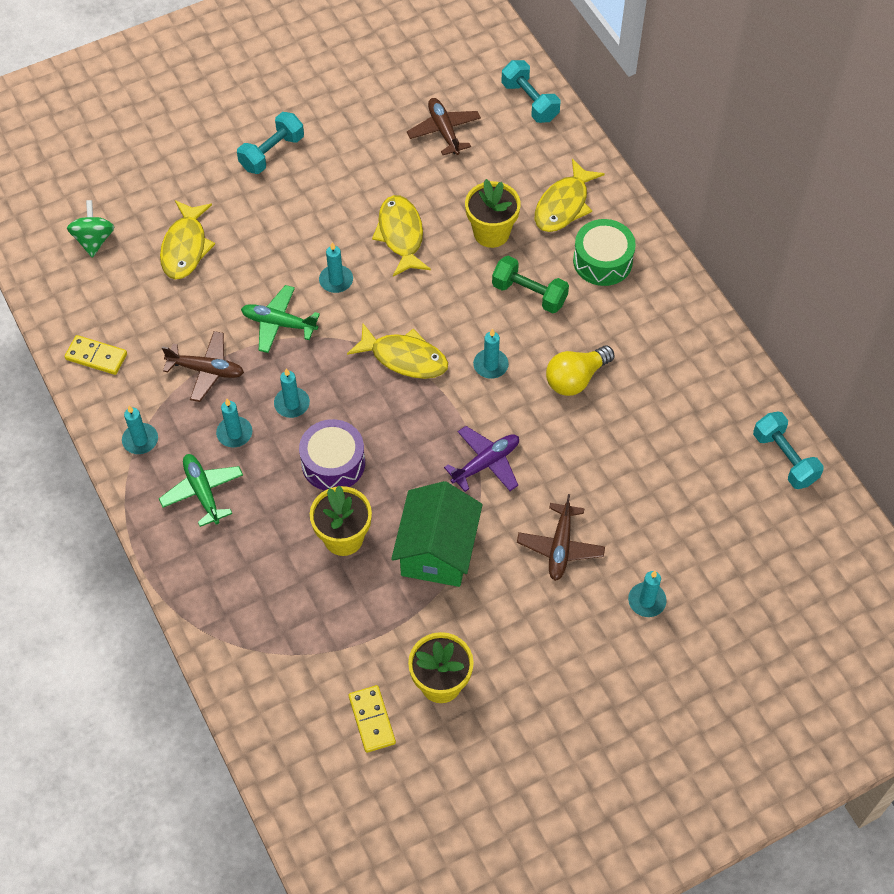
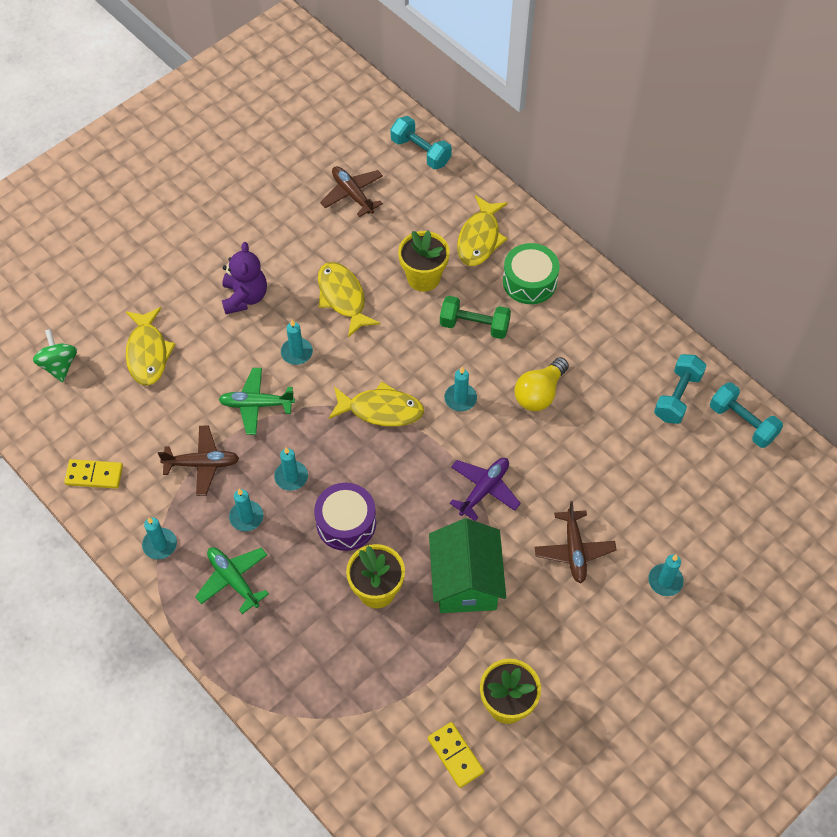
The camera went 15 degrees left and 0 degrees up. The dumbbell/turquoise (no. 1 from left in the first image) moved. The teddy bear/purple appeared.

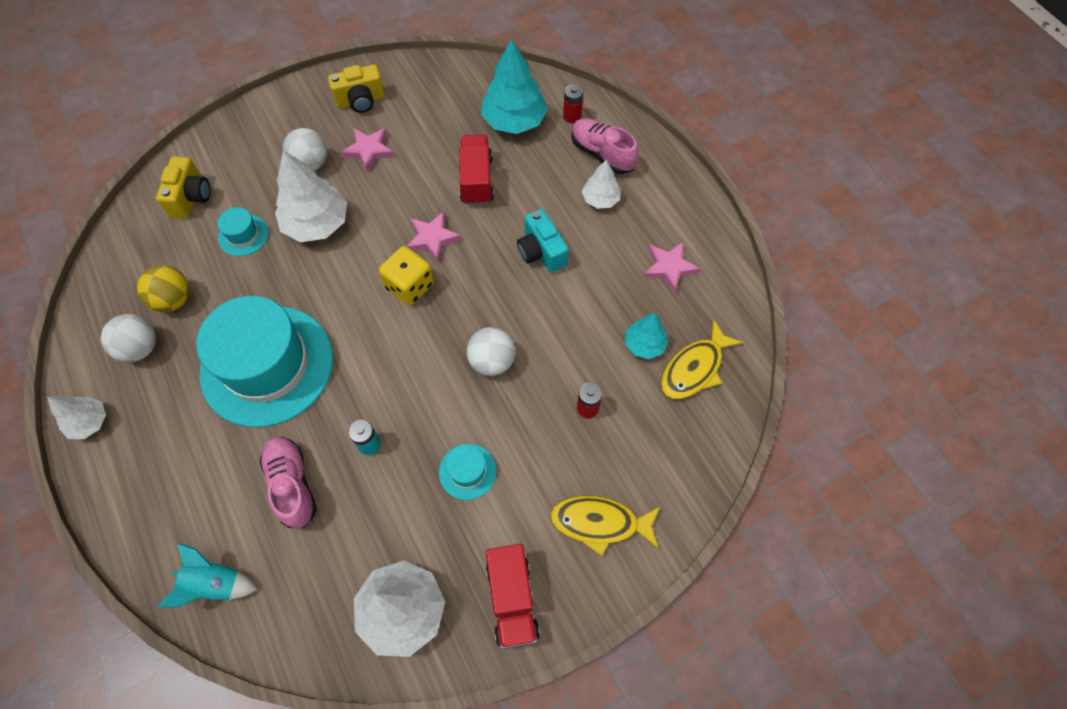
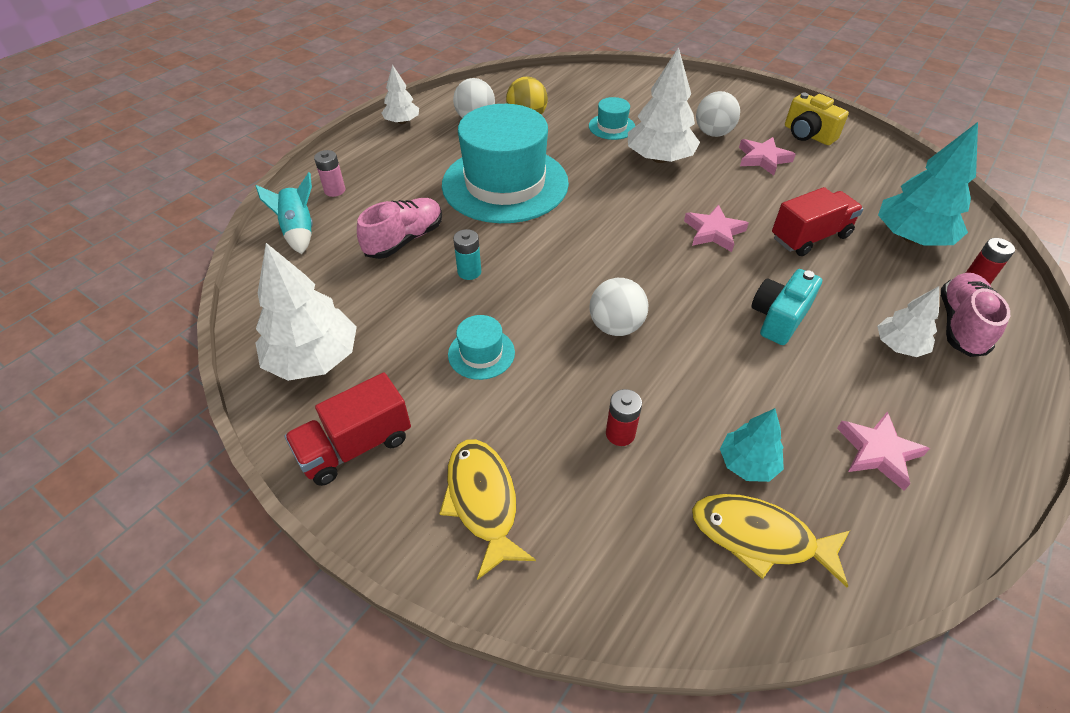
The camera went 65 degrees right and 15 degrees down. The camera/yellow (no. 1 from left) disappeared. The dice/yellow disappeared. The battery/pink appeared.

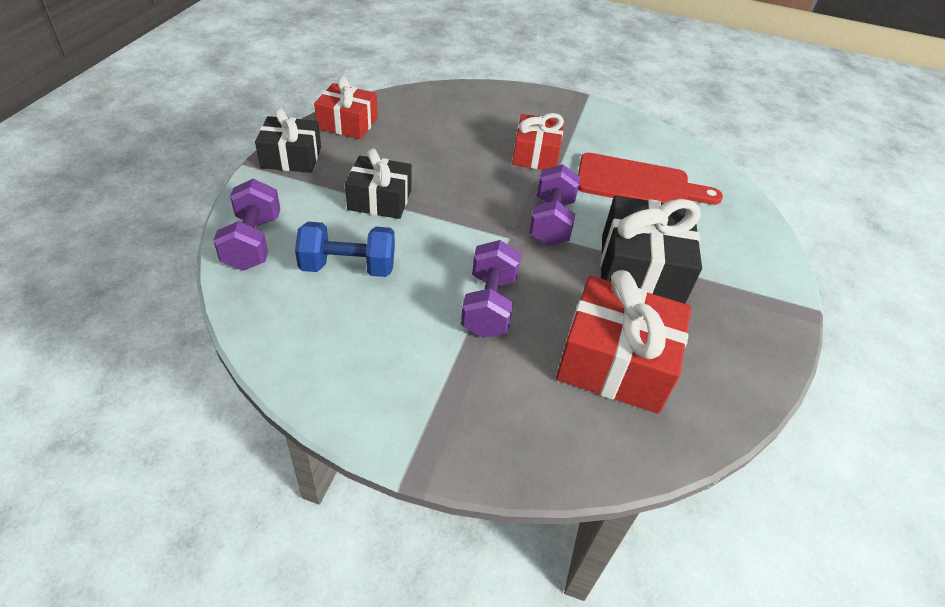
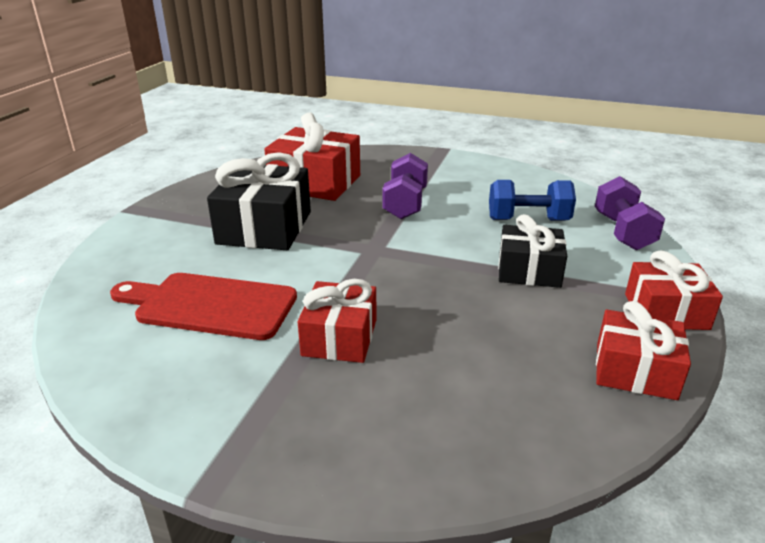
The camera went 175 degrees left and 15 degrees down. The gift/black (no. 1 from left) became the gift/red (no. 4 from left). The dumbbell/purple (no. 3 from left) disappeared.

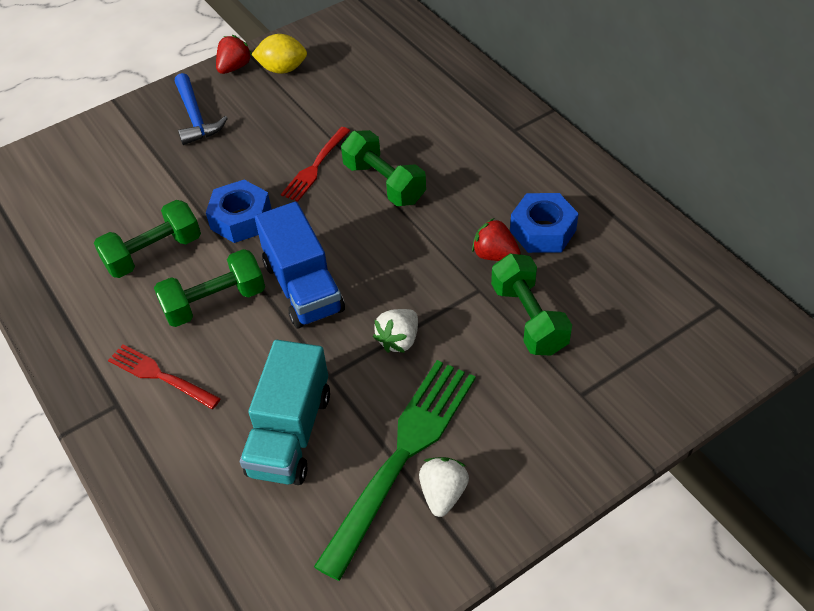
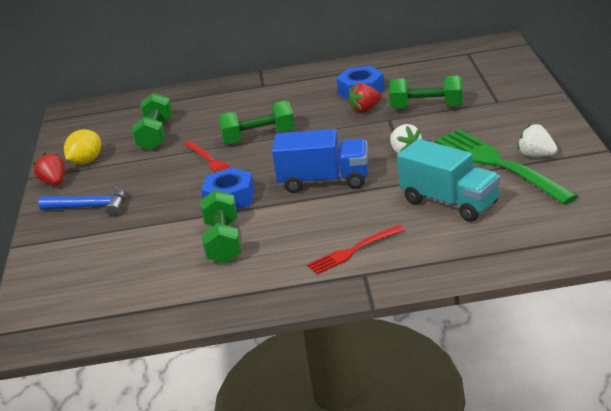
The camera went 60 degrees left and 20 degrees down. The dumbbell/green (no. 2 from left in the first image) moved.

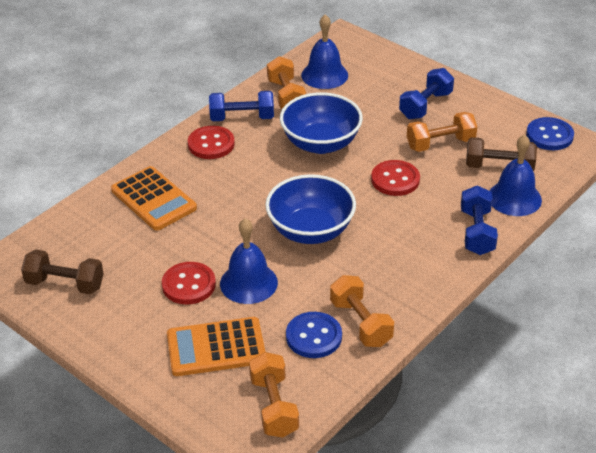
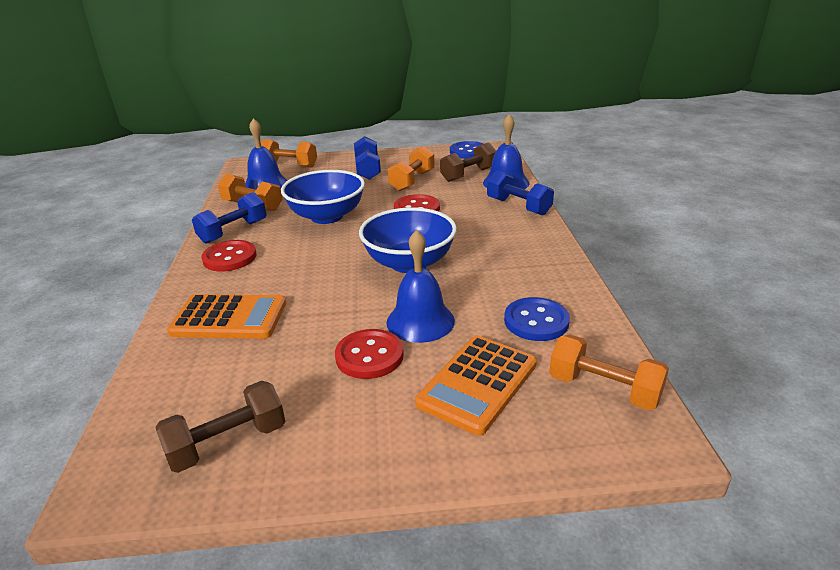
The camera went 45 degrees left and 10 degrees down. The dumbbell/orange (no. 3 from left in the first image) moved.

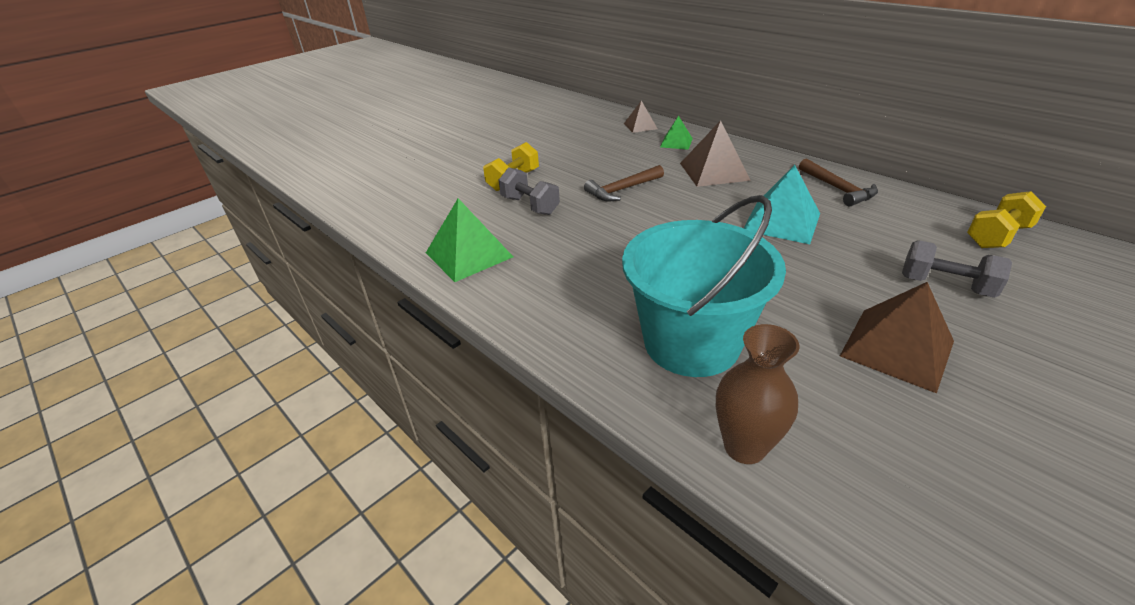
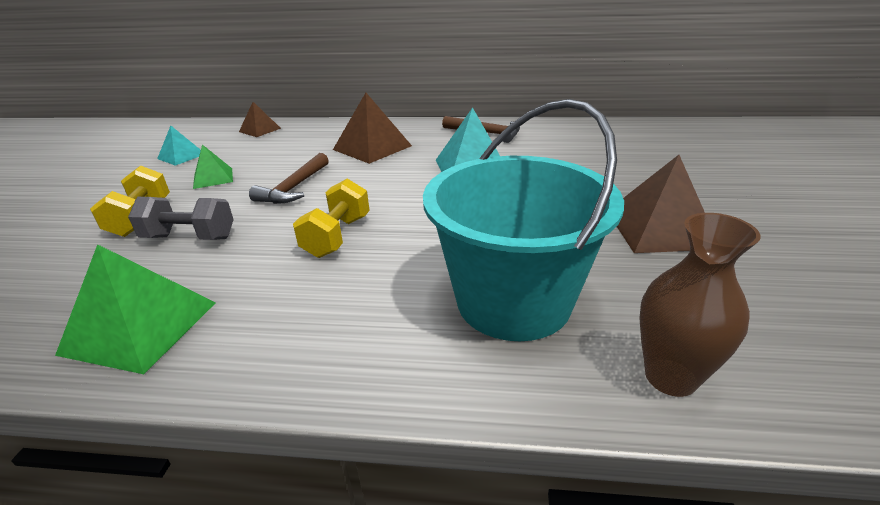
The camera went 40 degrees left and 5 degrees down. The pyramid/green (no. 2 from left) moved. The dumbbell/yellow (no. 2 from left) moved. The dumbbell/grey (no. 2 from left) disappeared. The pyramid/turquoise (no. 1 from left) appeared.

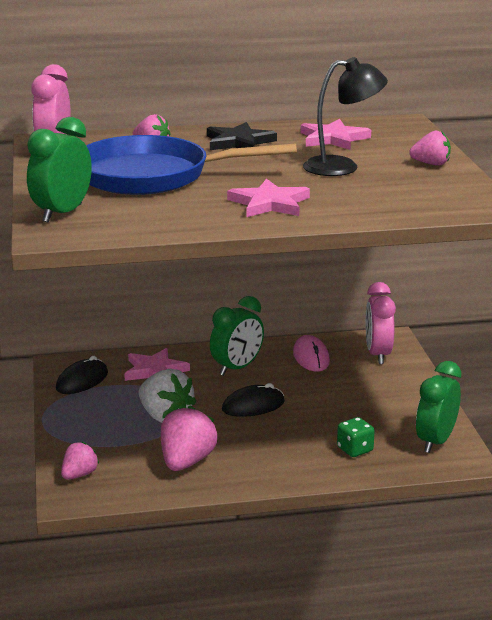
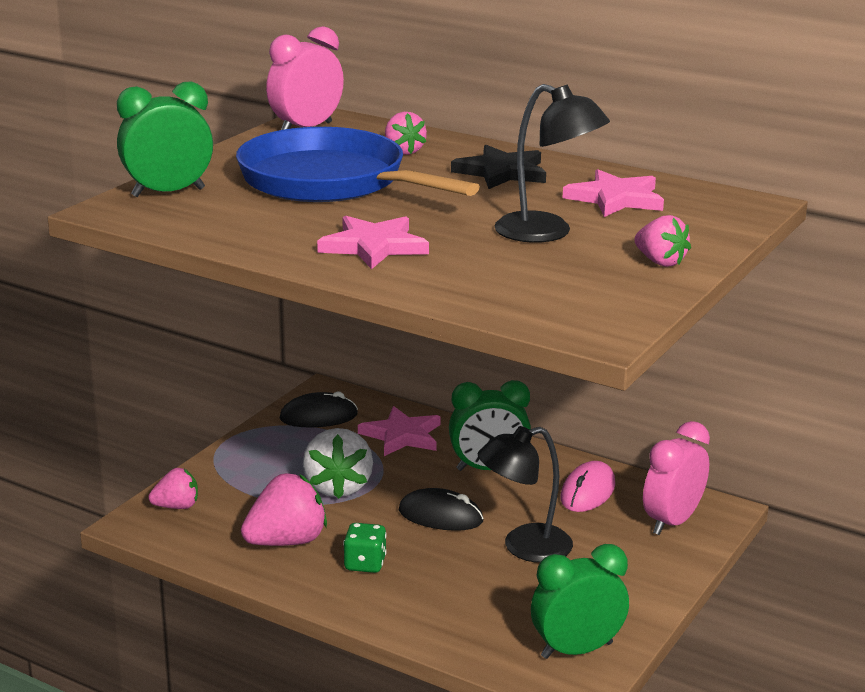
The camera went 40 degrees right and 0 degrees up. The dice/green moved. The lamp/black (no. 1 from left) appeared.

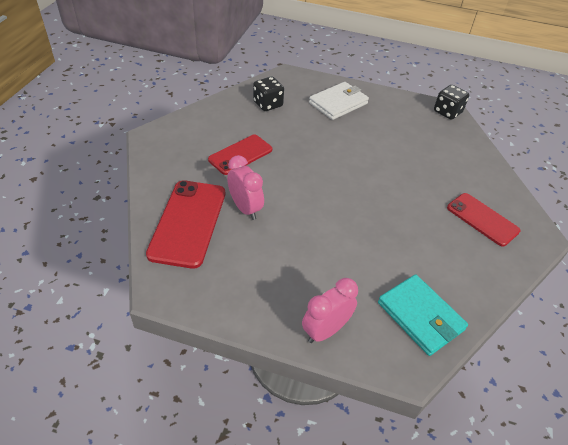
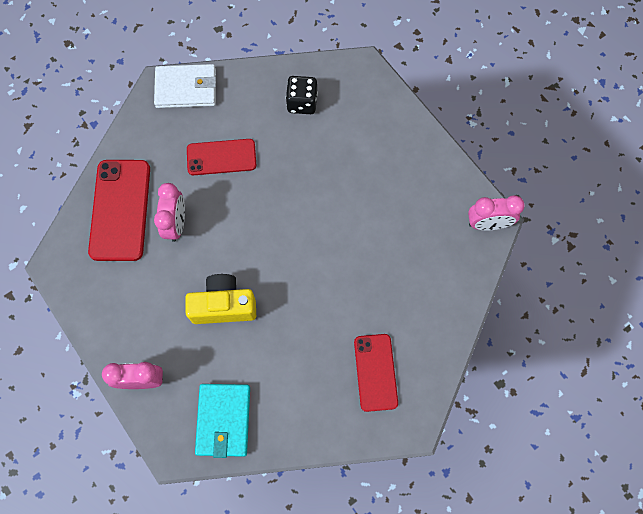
The camera went 40 degrees right and 25 degrees up. The wallet/white moved. The dice/black (no. 2 from left) was replaced by the clock/pink (no. 3 from left). The phone/red (no. 1 from left) turned 45 degrees counterclockwise. The camera/yellow appeared.

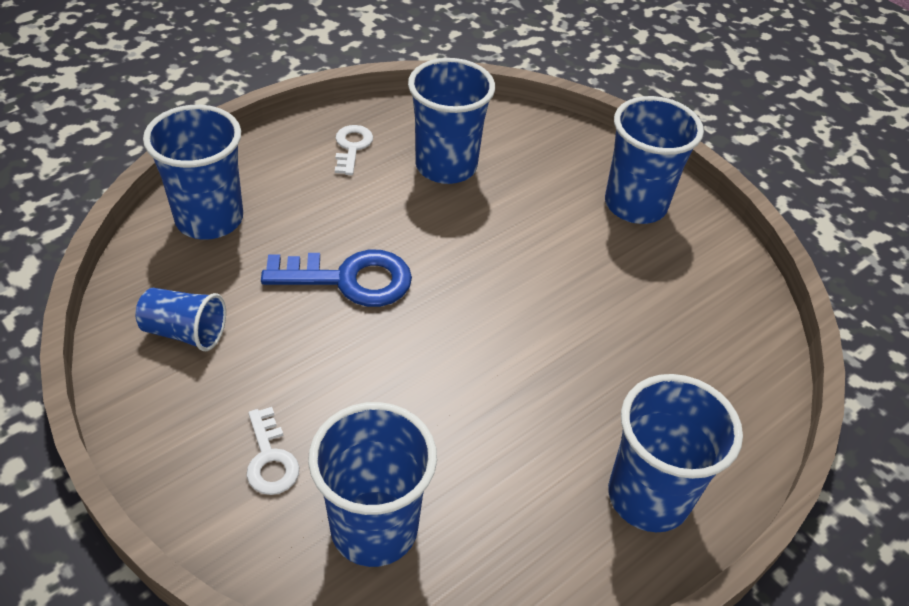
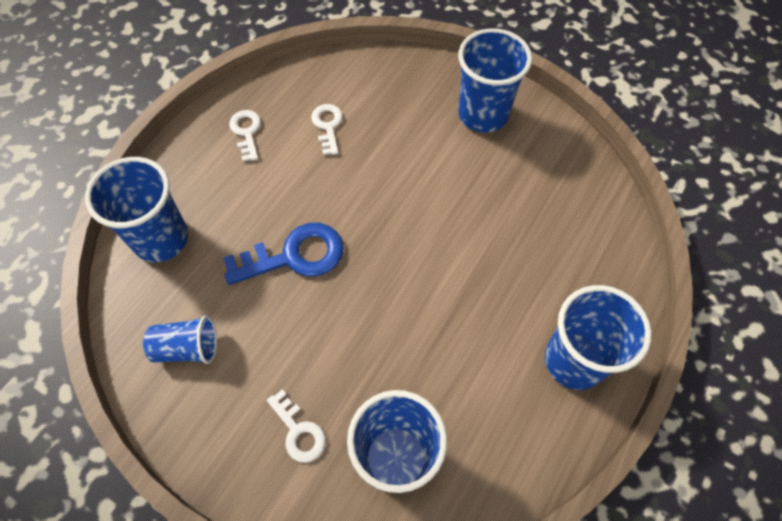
The camera went 15 degrees left and 15 degrees up. The cup/blue (no. 4 from left) was replaced by the key/white (no. 3 from left).

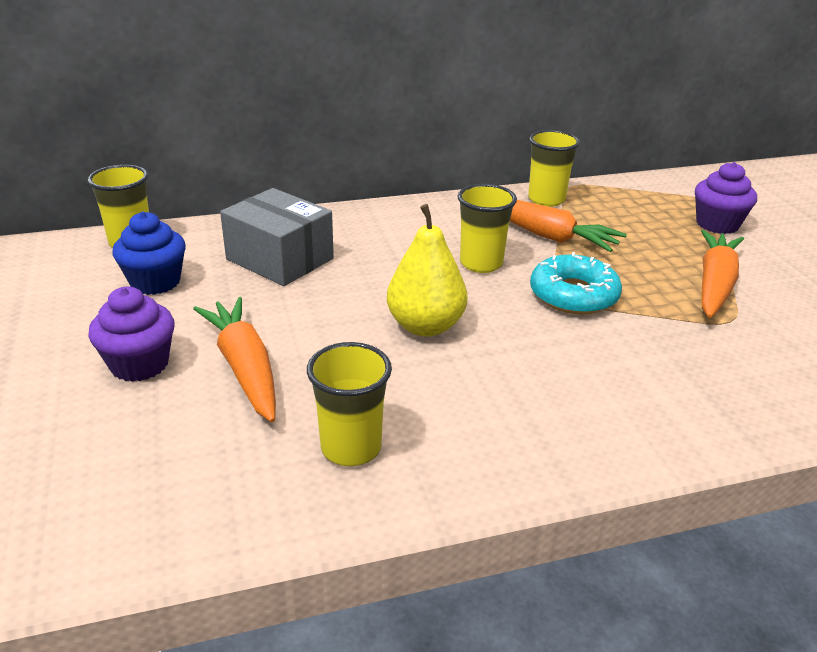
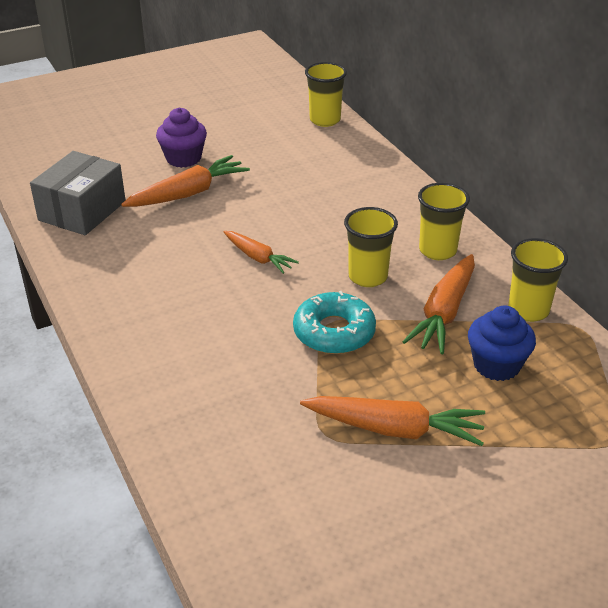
The camera went 80 degrees right and 5 degrees up. The cupcake/purple (no. 2 from left) disappeared. The box/grey moved. The pear/yellow was replaced by the carrot/orange (no. 2 from left). The cupcake/blue moved. The cup/yellow (no. 2 from left in the first image) moved.

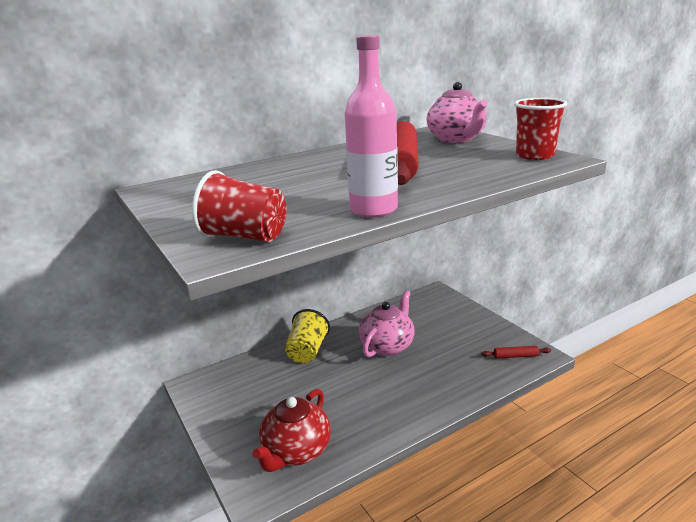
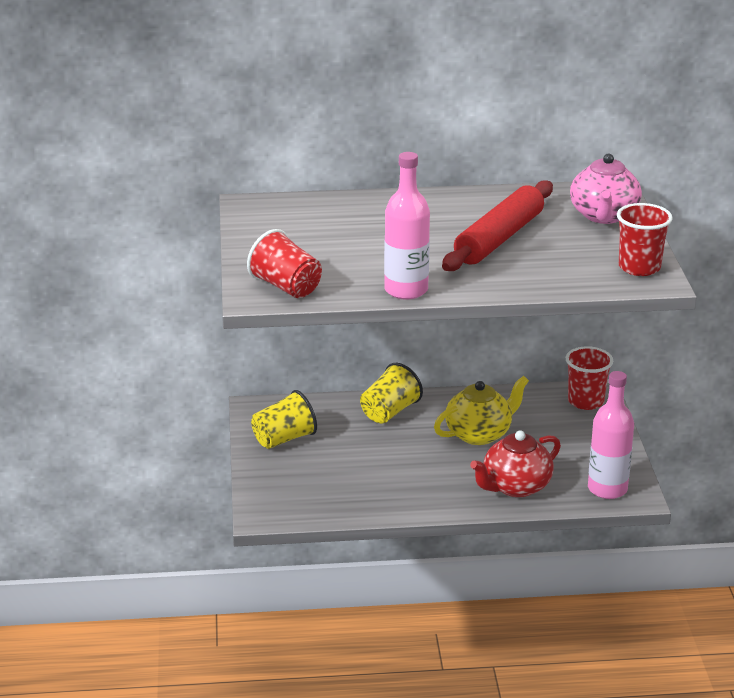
The camera went 25 degrees right and 5 degrees up. The teapot/pink (no. 1 from left) became the teapot/yellow. The rolling pin/red (no. 2 from left) was replaced by the bottle/pink (no. 2 from left). The teapot/red moved. The cup/red (no. 2 from left) appeared. The cup/yellow (no. 1 from left) appeared.

